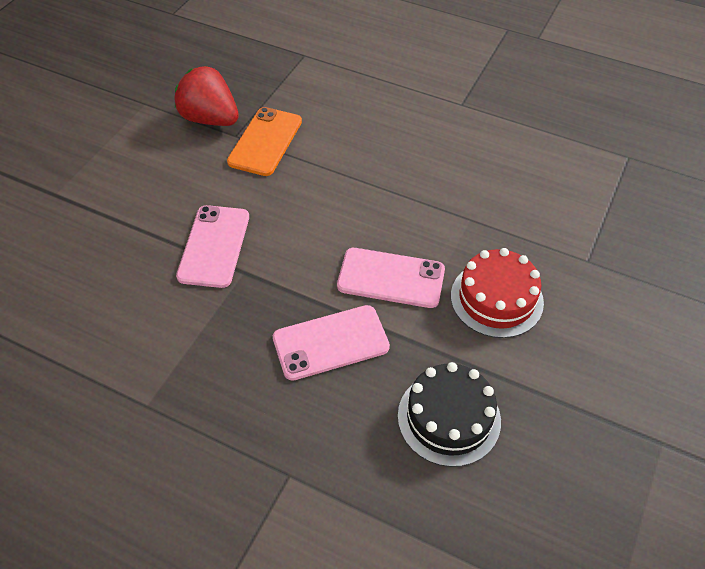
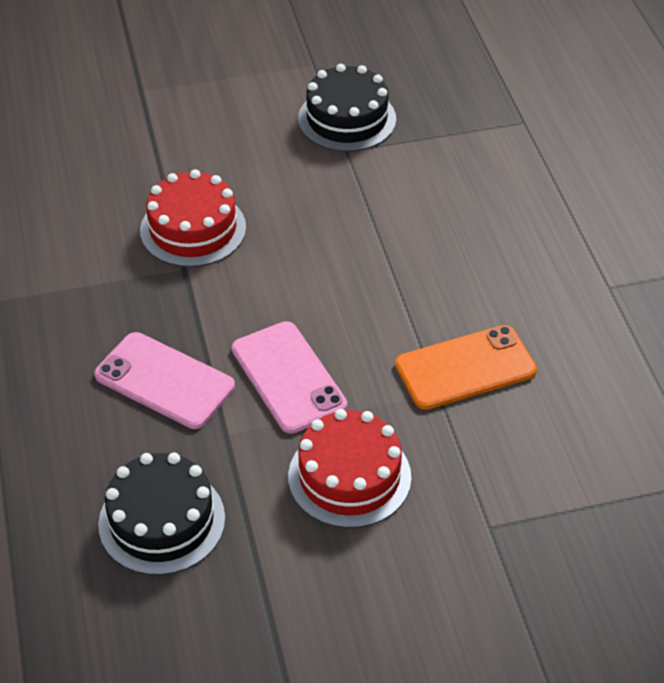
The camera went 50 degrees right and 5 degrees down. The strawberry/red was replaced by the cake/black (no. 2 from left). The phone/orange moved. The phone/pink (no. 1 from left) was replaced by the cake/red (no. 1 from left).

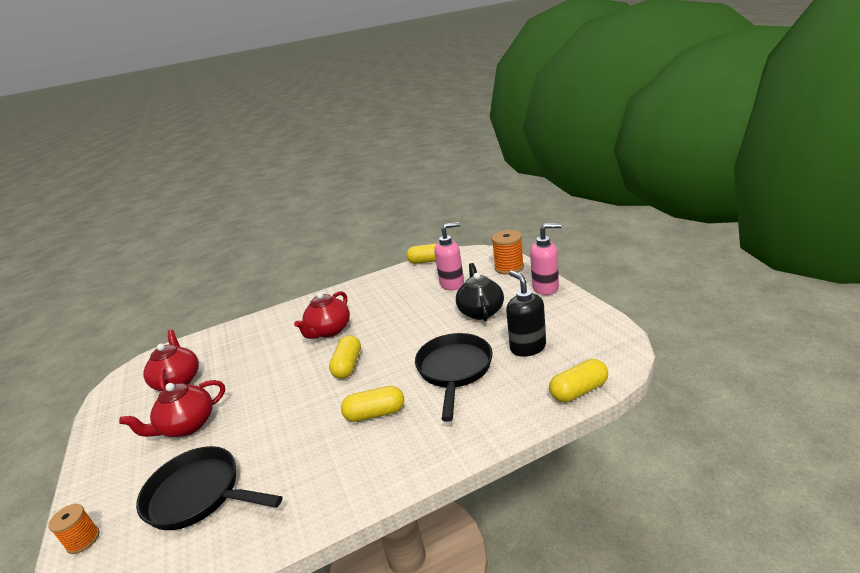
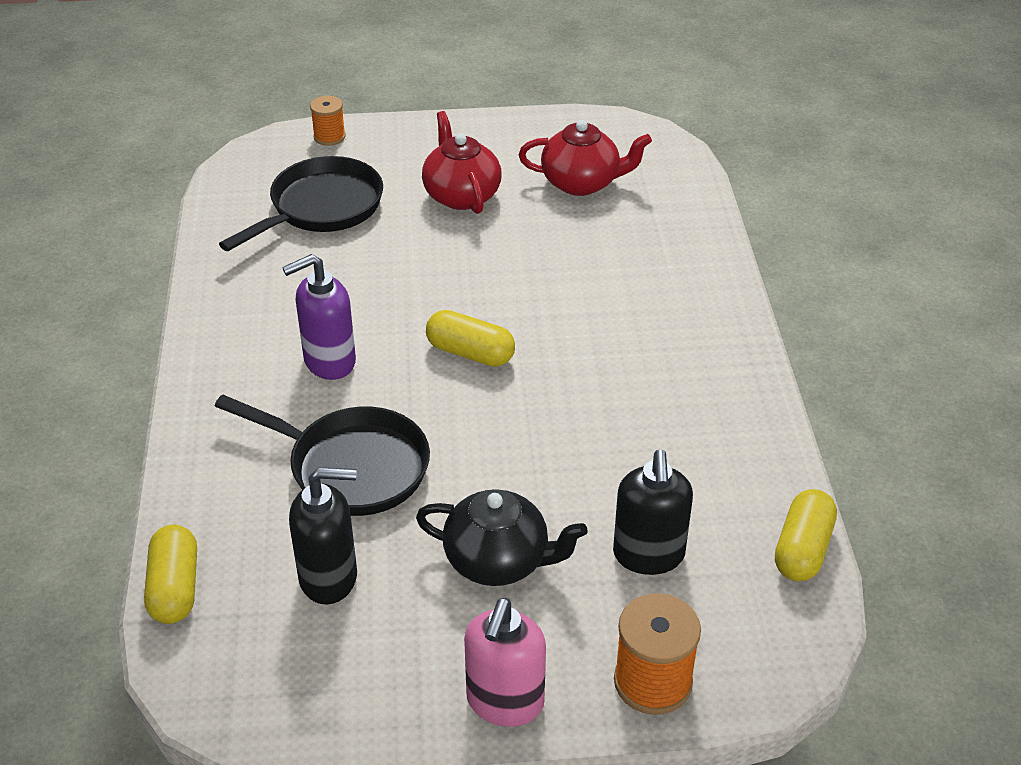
The camera went 105 degrees right and 15 degrees up. The soap dispenser/pink (no. 1 from left) became the soap dispenser/black (no. 2 from left). The teapot/red (no. 3 from left) disappeared. The capsule/yellow (no. 2 from left) was replaced by the soap dispenser/purple.

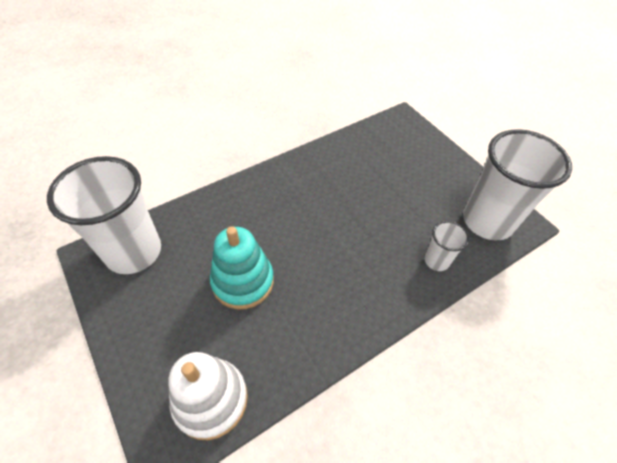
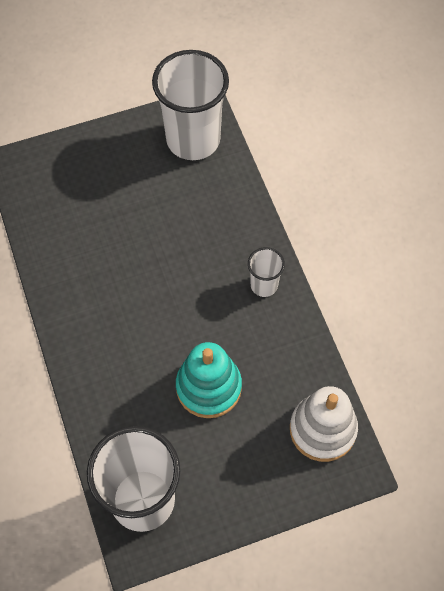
The camera went 75 degrees left and 10 degrees up. The cup/white (no. 2 from left in the first image) moved.

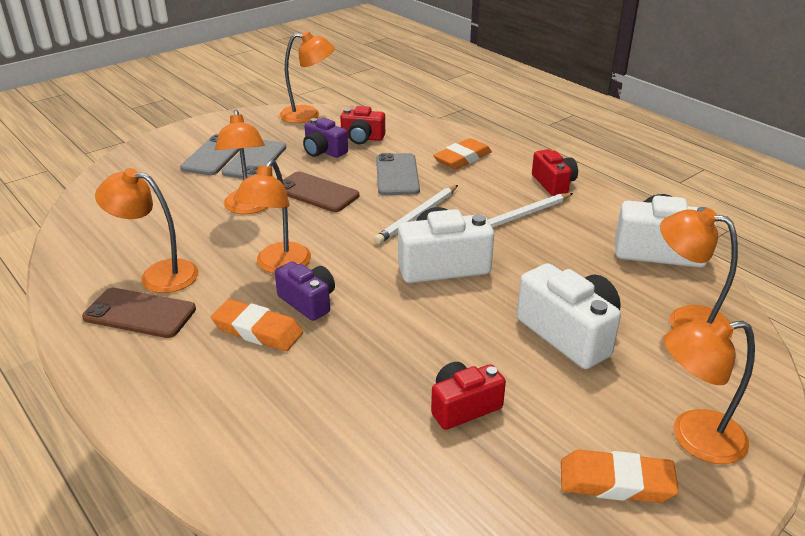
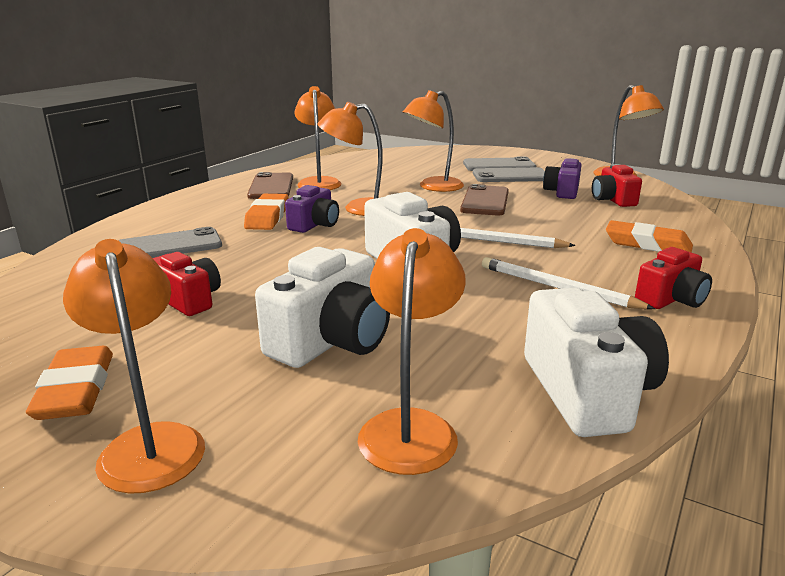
The camera went 70 degrees right and 10 degrees down. The phone/grey (no. 3 from left in the first image) moved.

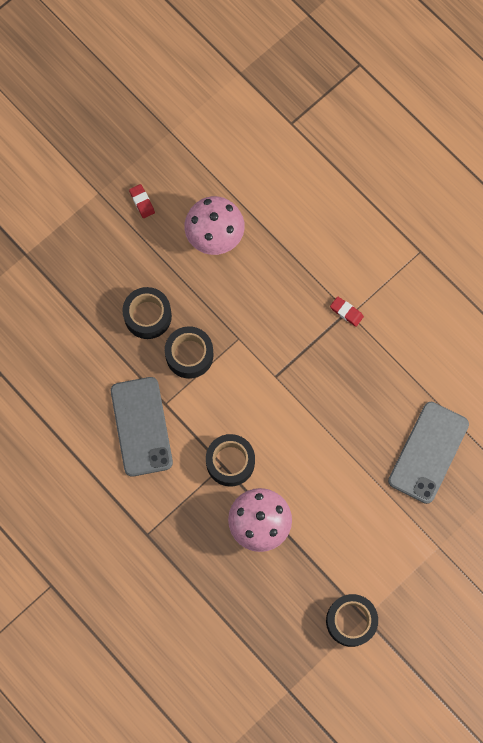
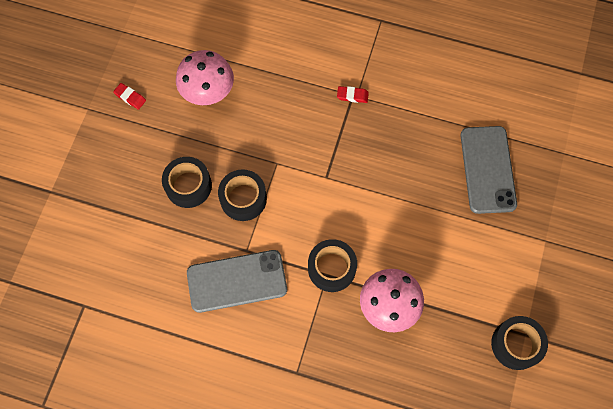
The camera went 30 degrees left and 5 degrees down. The phone/grey (no. 1 from left) turned 60 degrees counterclockwise.

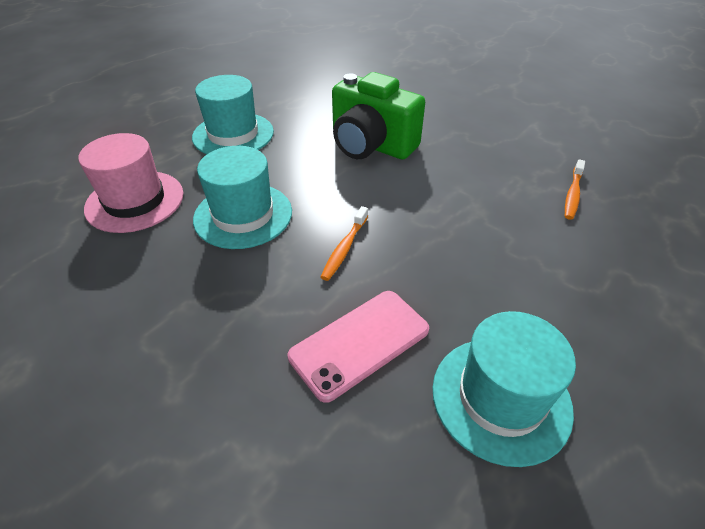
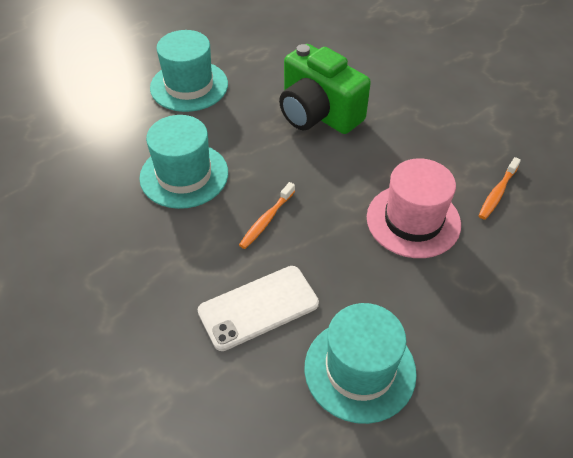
The camera went 10 degrees right and 5 degrees up. The hat/pink moved. The phone/pink became the phone/white.

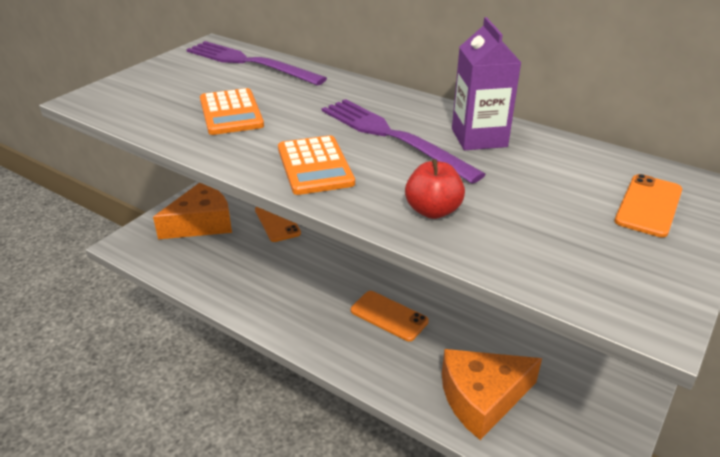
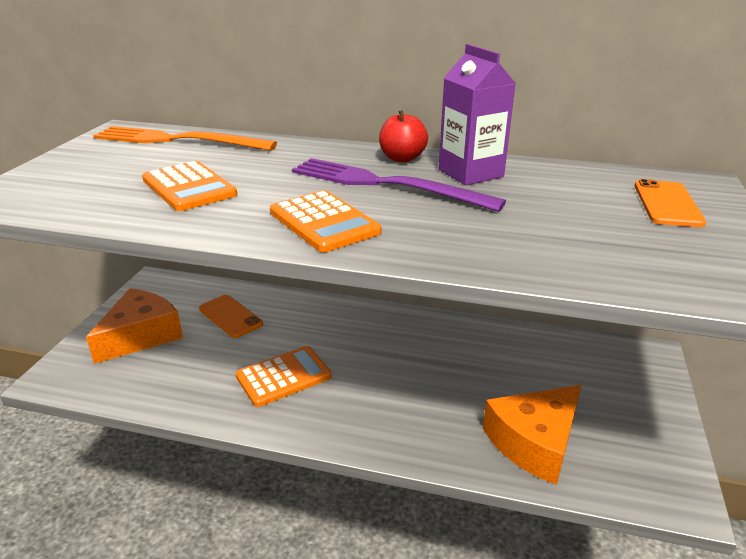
The camera went 20 degrees left and 5 degrees down. The fork/purple (no. 1 from left) became the fork/orange. The apple/red moved. The phone/orange (no. 2 from left) disappeared. The calculator/orange (no. 2 from left) appeared.

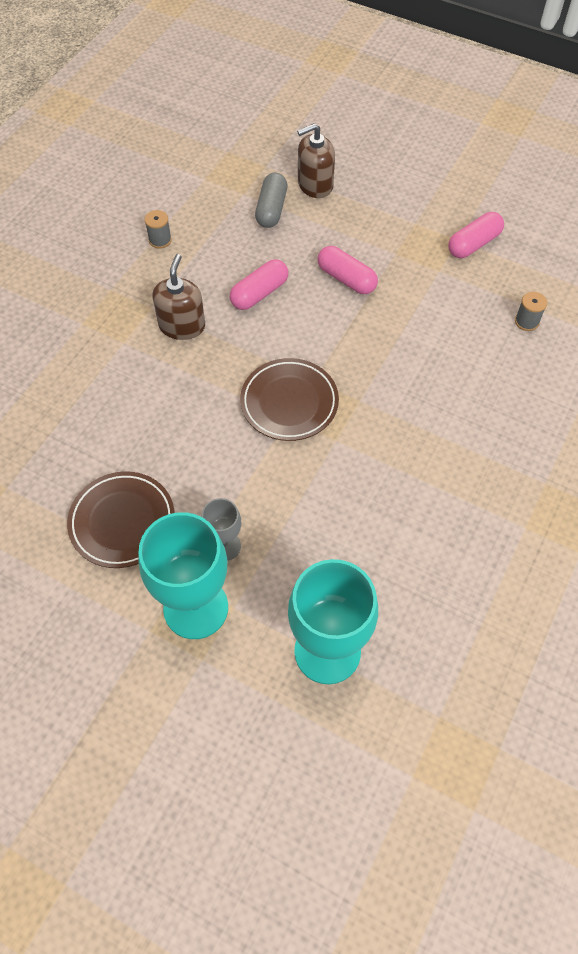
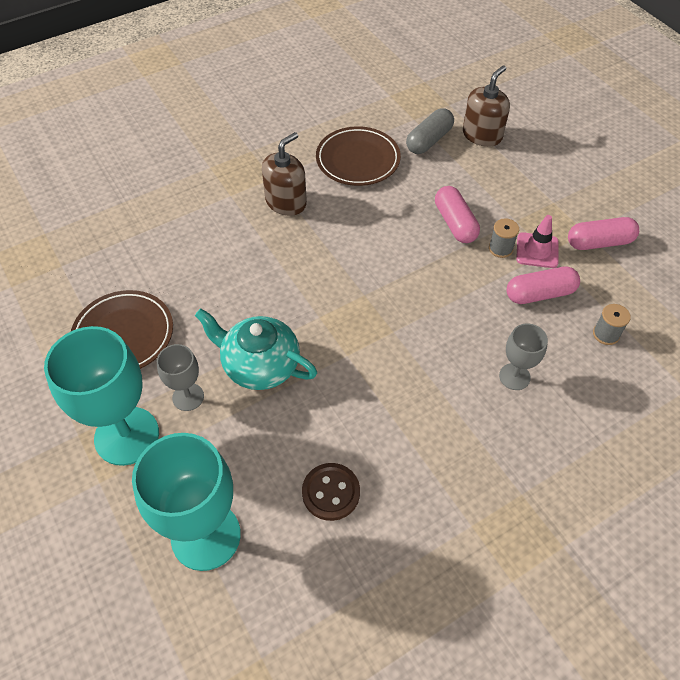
The camera went 30 degrees right and 5 degrees down. The soap dispenser/brown (no. 2 from left) turned 120 degrees clockwise. The spool/grey (no. 1 from left) moved. The capsule/pink (no. 1 from left in the first image) moved. The plate/brown (no. 2 from left) moved. The traffic cone/pink appeared. The teapot/turquoise appeared. The goblet/grey (no. 2 from left) appeared. The button/brown appeared.

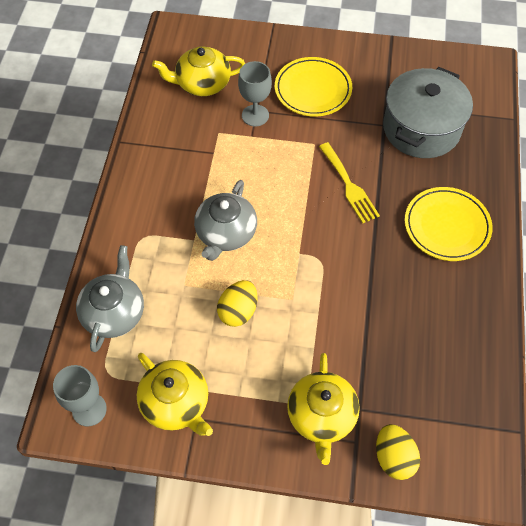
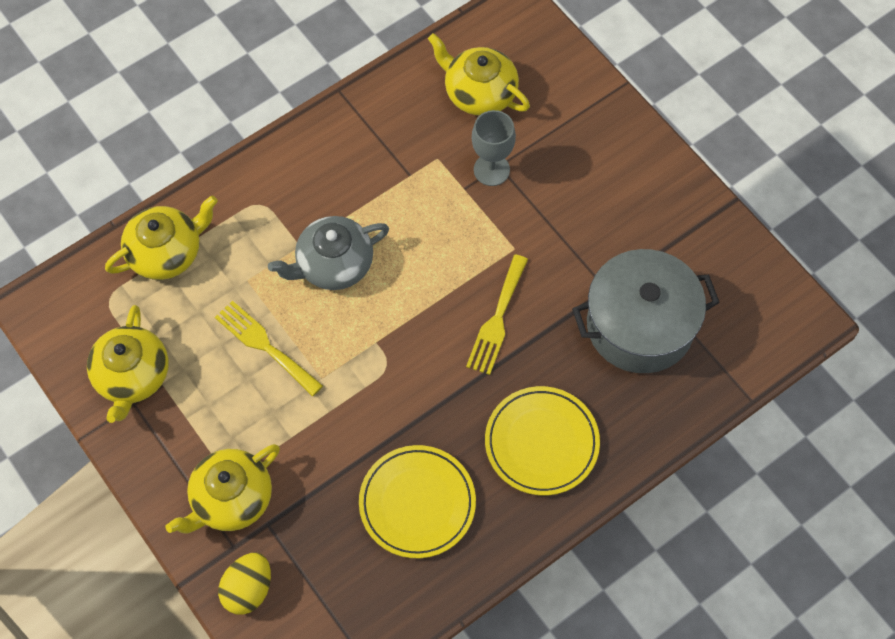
The camera went 45 degrees right and 5 degrees up. The plate/yellow (no. 1 from left) moved. The teapot/grey (no. 1 from left) became the teapot/yellow (no. 2 from left). The egg/yellow (no. 1 from left) was replaced by the fork/yellow (no. 1 from left). The goblet/grey (no. 1 from left) disappeared.

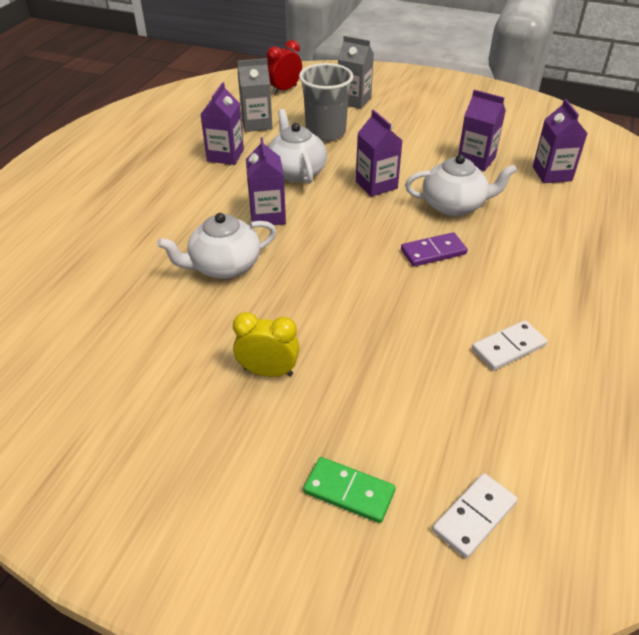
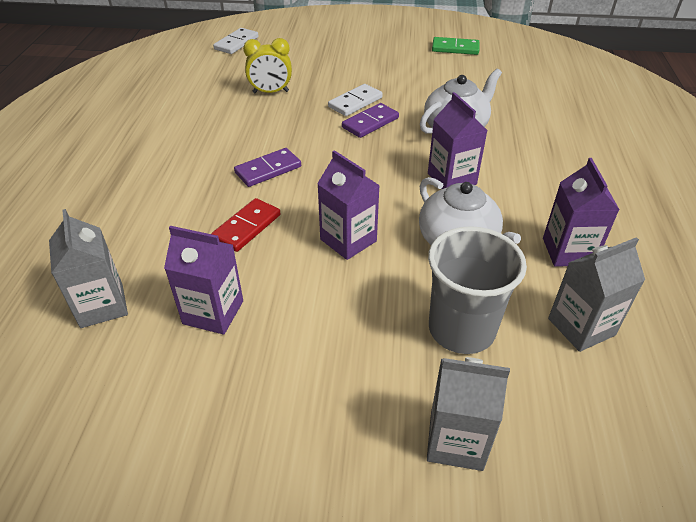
The camera went 165 degrees right and 0 degrees up. The clock/red disappeared. The carton/purple (no. 5 from left) became the carton/grey (no. 1 from left). The teapot/white (no. 3 from left) was replaced by the domino/red. The clock/yellow moved. The domino/white (no. 2 from left) moved. The domino/green moved. The domino/purple (no. 2 from left) appeared.

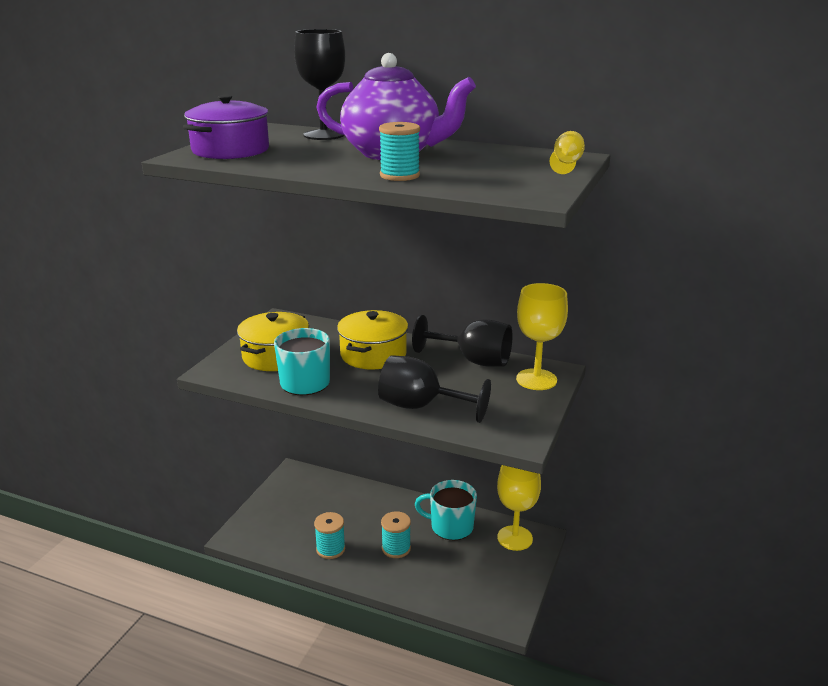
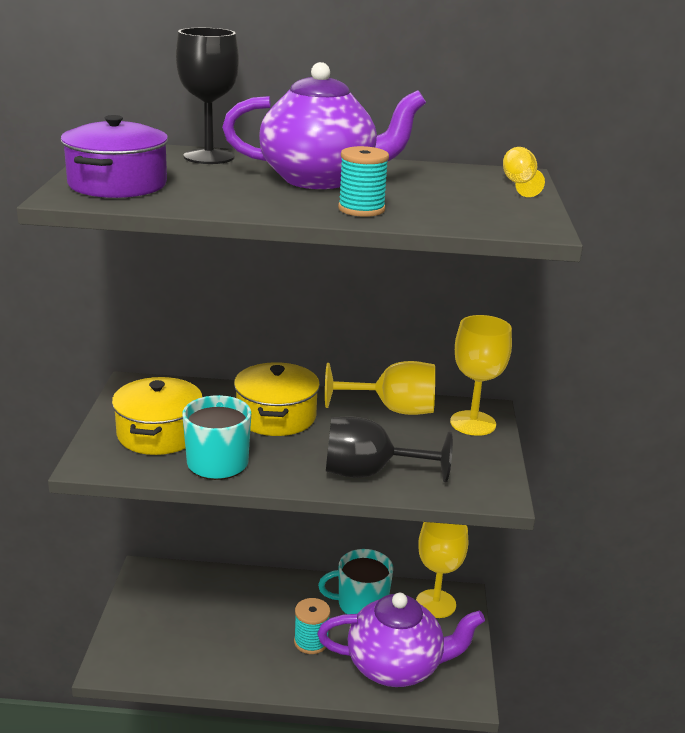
The camera went 20 degrees left and 0 degrees up. The goblet/black (no. 3 from left) became the goblet/yellow (no. 1 from left). The spool/turquoise (no. 1 from left) disappeared. The teapot/purple (no. 2 from left) appeared.

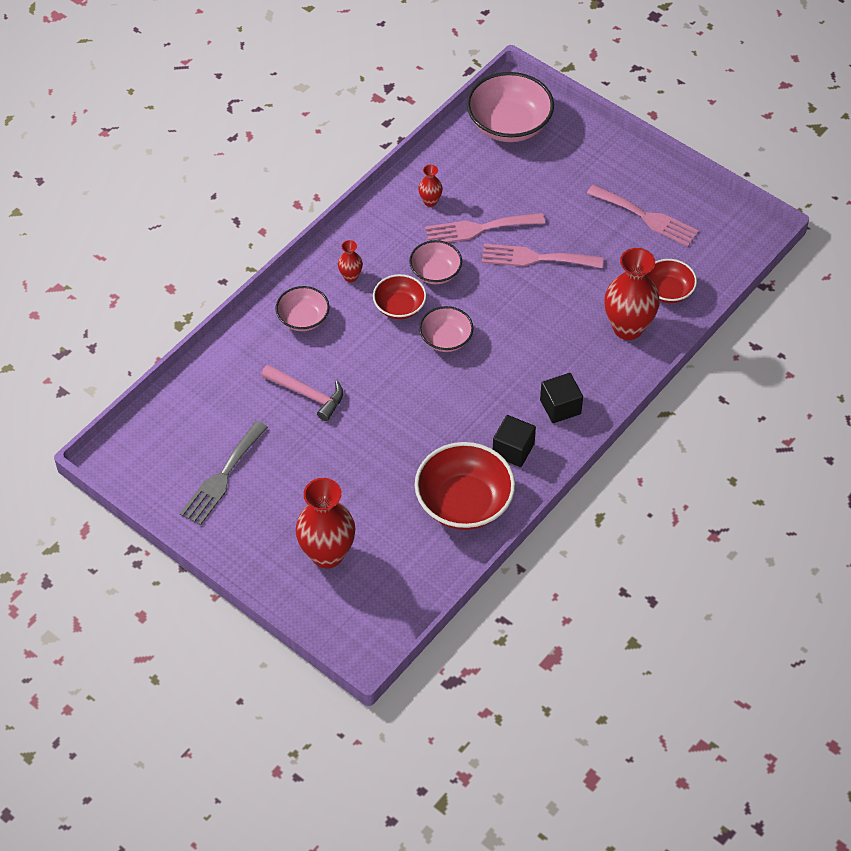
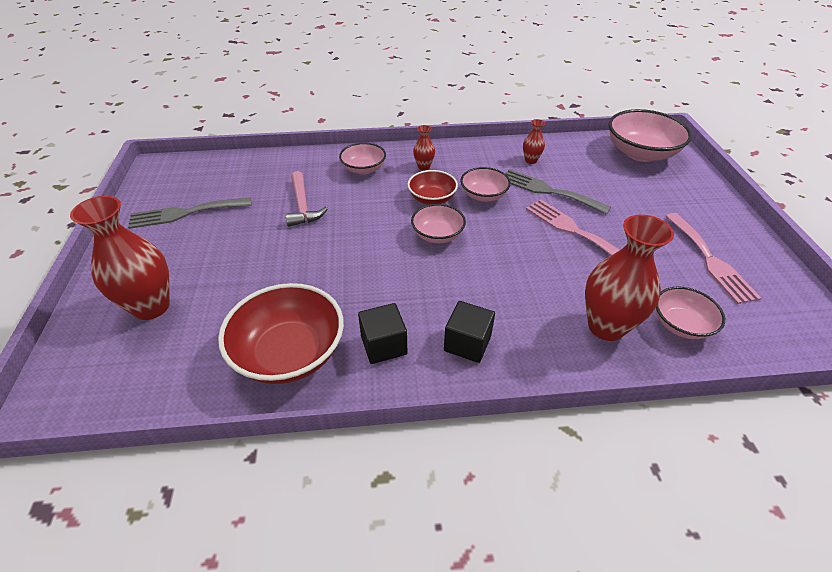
The camera went 45 degrees right and 10 degrees down. The fork/pink (no. 1 from left) became the fork/grey (no. 2 from left). The bowl/red (no. 3 from left) became the bowl/pink (no. 5 from left).

